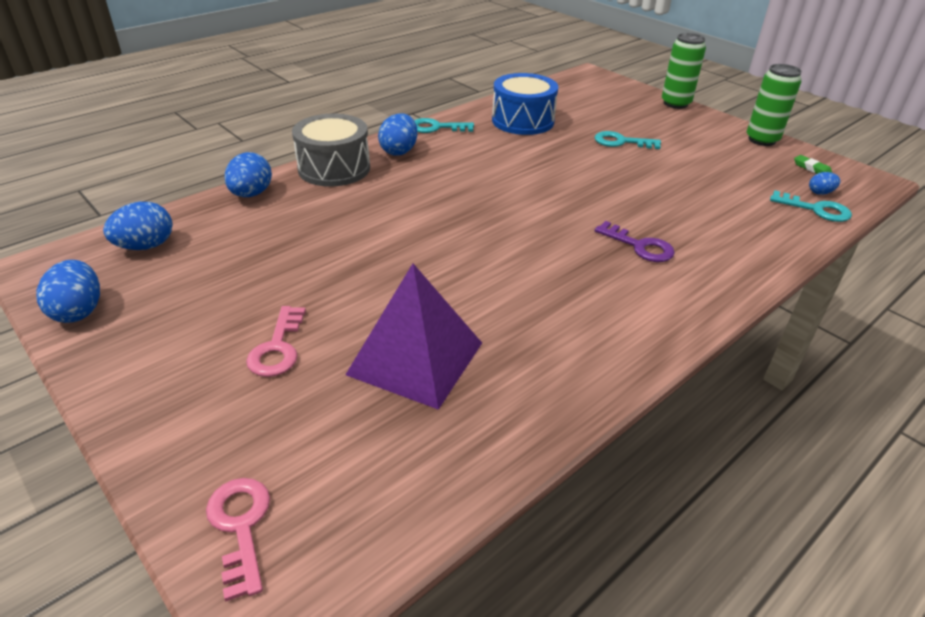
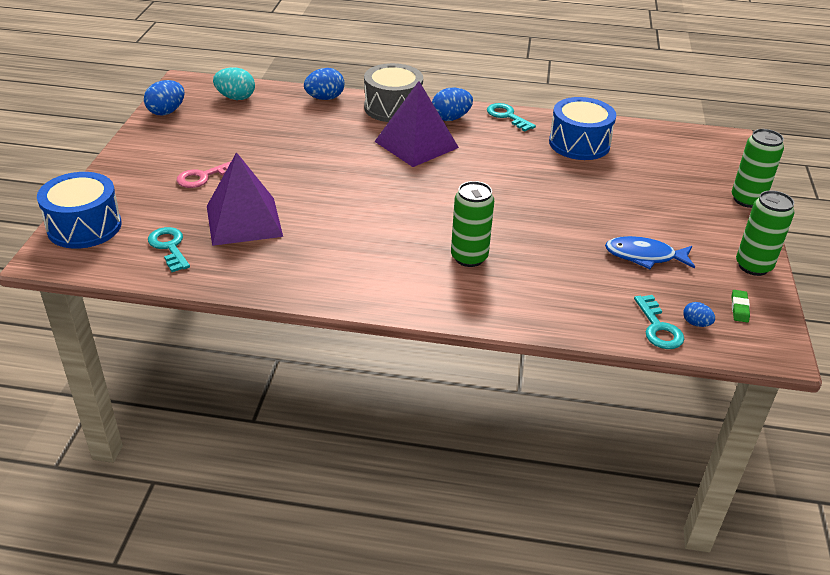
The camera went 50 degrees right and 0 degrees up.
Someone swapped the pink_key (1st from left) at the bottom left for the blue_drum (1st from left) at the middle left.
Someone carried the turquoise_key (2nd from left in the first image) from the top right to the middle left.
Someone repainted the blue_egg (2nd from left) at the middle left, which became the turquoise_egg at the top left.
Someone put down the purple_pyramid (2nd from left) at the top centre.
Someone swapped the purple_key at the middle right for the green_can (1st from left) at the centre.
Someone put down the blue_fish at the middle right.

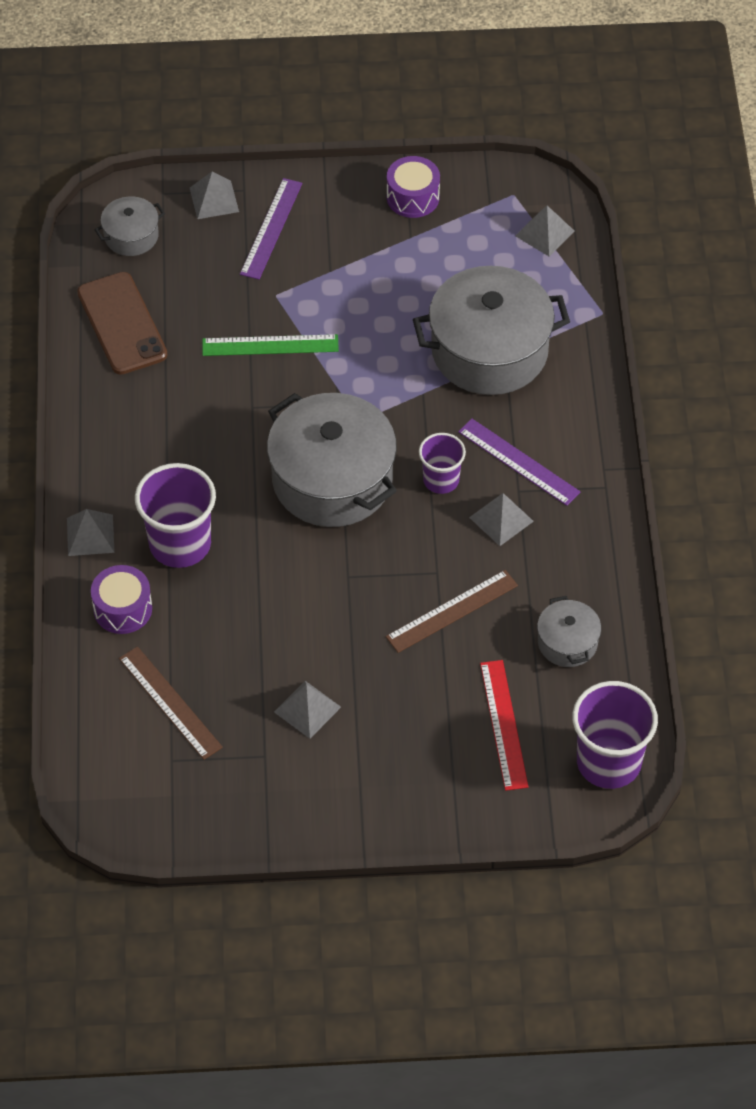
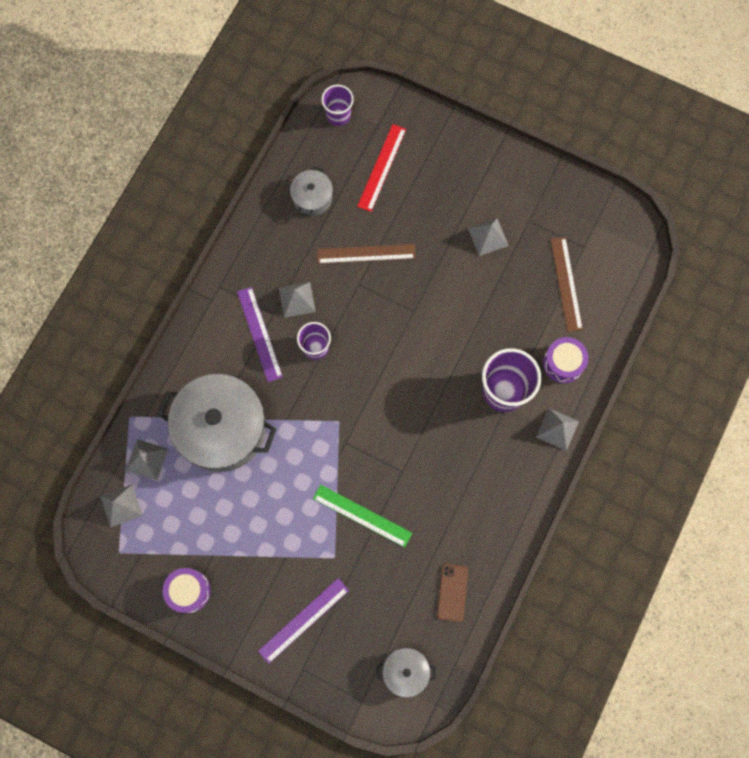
The camera went 150 degrees left and 20 degrees up.
Someone carried the grey_pyramid (2nd from left) from the top left to the middle left.
Someone scaled the purple_cup (3rd from left in the first image) at the middle right by 0.59.
Someone scaled the brown_phone at the top left by 0.59.
Someone took away the grey_pot (2nd from left) at the centre.

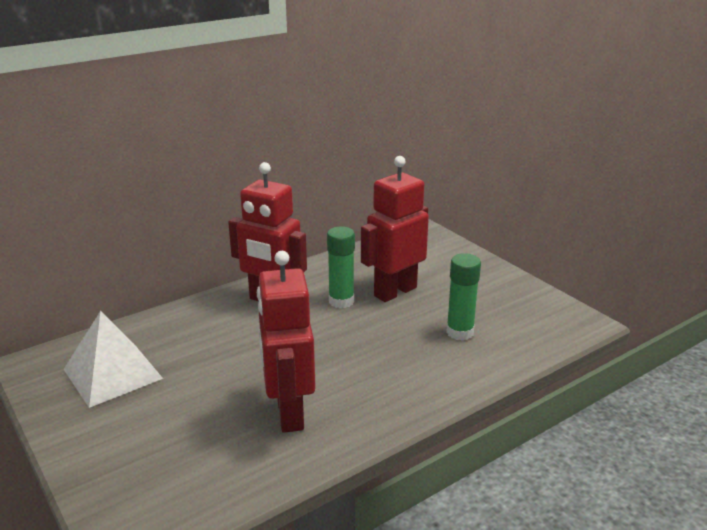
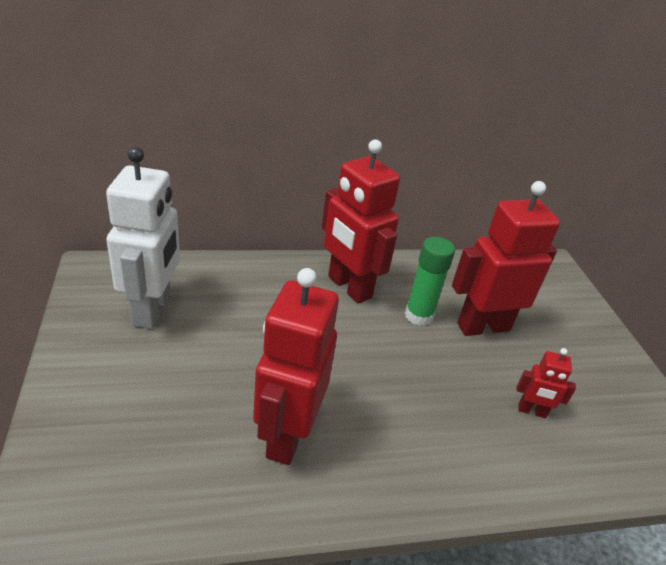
The camera went 20 degrees right and 10 degrees up.
Someone swapped the white_pyramid at the bottom left for the white_robot at the middle left.
Someone swapped the green_glue_stick (2nd from left) at the centre for the red_robot (4th from left) at the bottom right.

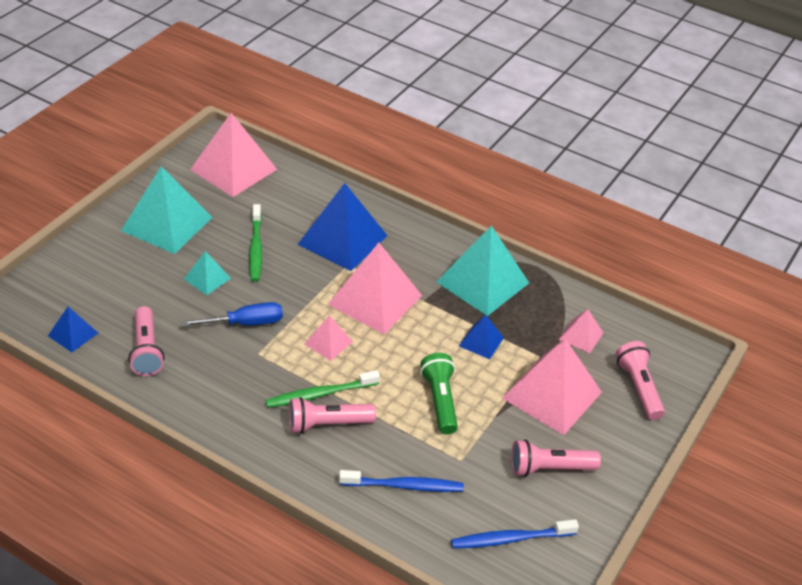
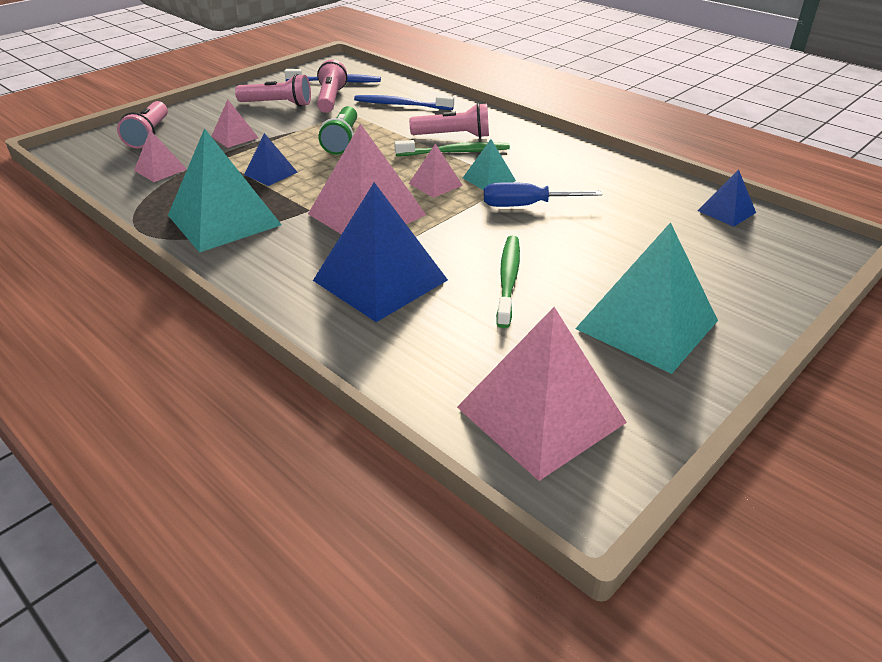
The camera went 165 degrees left and 5 degrees down.
Someone scaled the pink_pyramid (4th from left in the first image) at the middle right by 0.49.
Someone carried the pink_flashlight (1st from left in the first image) from the middle left to the top centre.
Someone carried the turquoise_pyramid (2nd from left) from the middle left to the top centre.

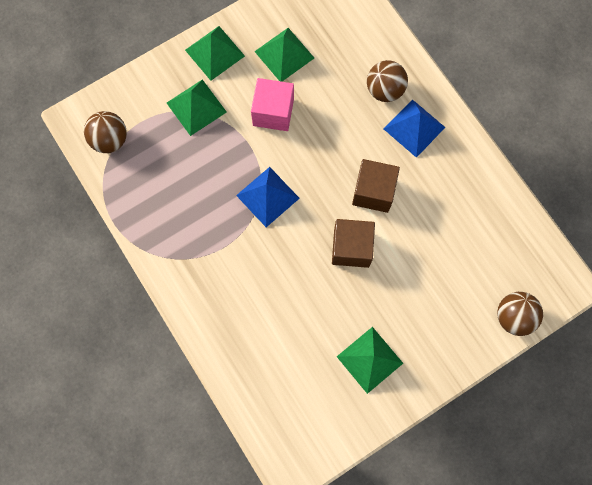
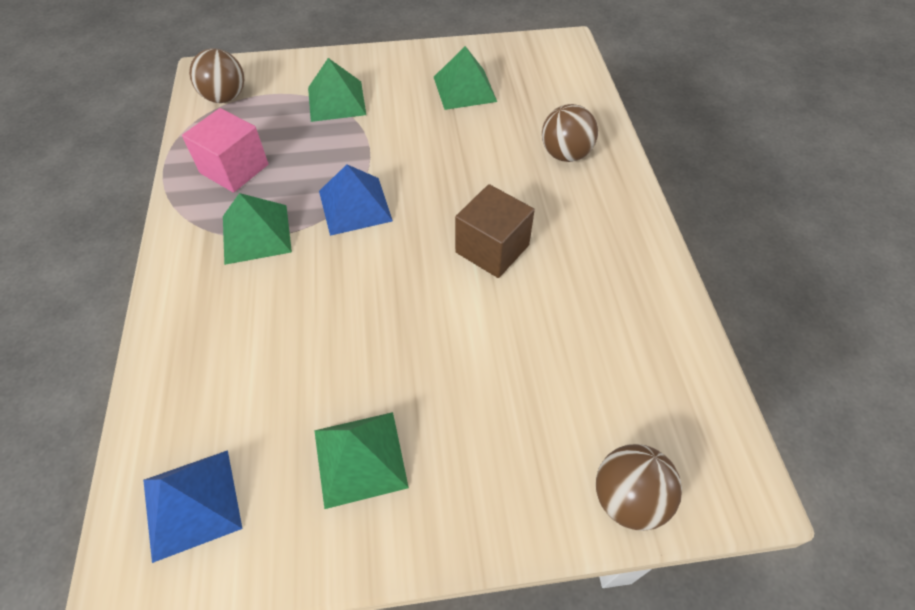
The camera went 25 degrees right and 20 degrees down.
Someone carried the blue_pyramid (2nd from left in the first image) from the top right to the bottom left.
Someone carried the pink_cube from the top centre to the top left.
Someone carried the green_pyramid (2nd from left in the first image) from the top centre to the middle left.
Someone took away the brown_cube (1st from left) at the centre.

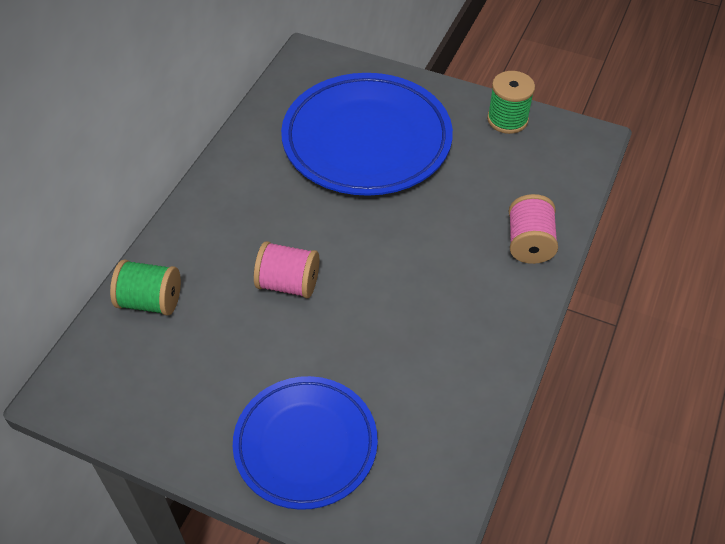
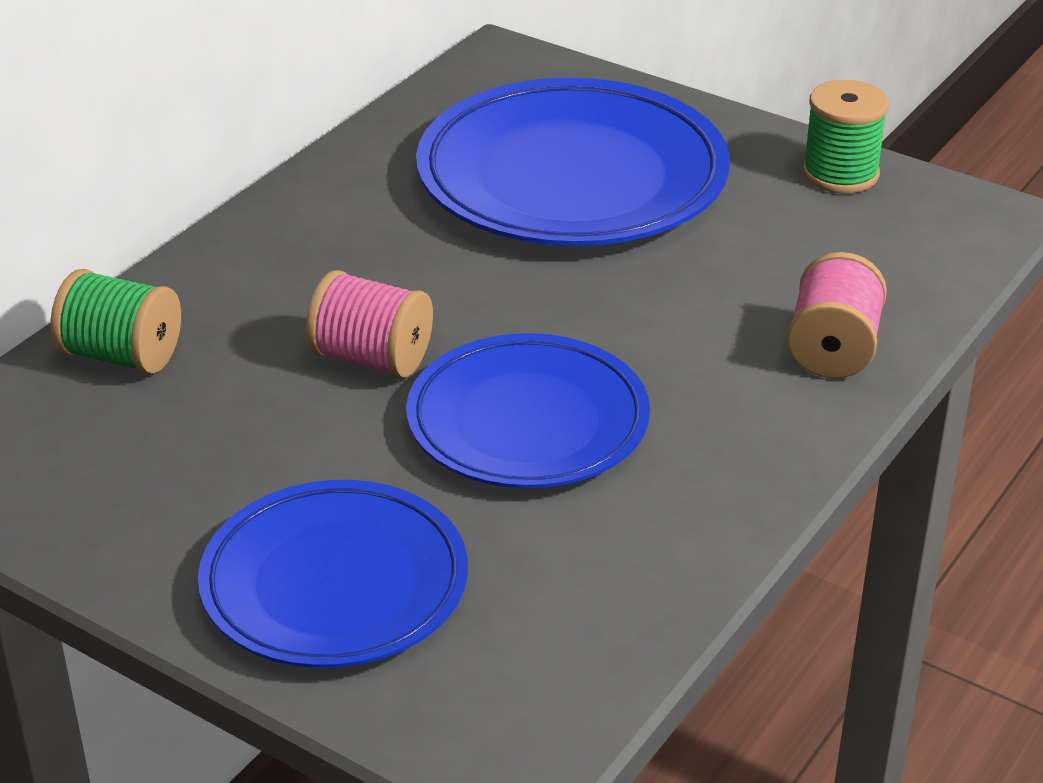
The camera went 10 degrees right and 15 degrees down.
Someone put down the blue_plate (2nd from left) at the centre.

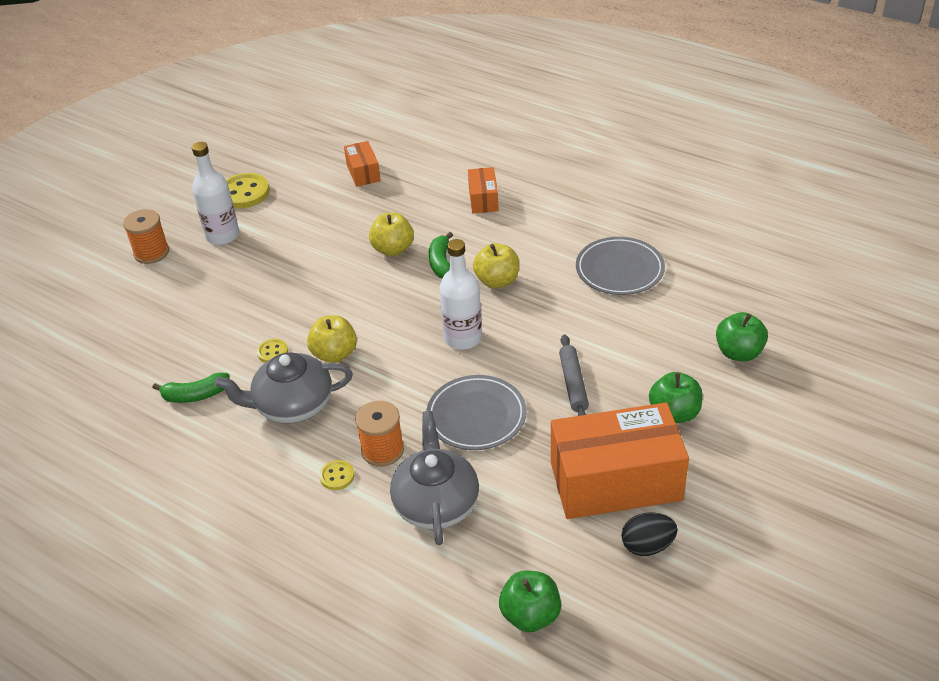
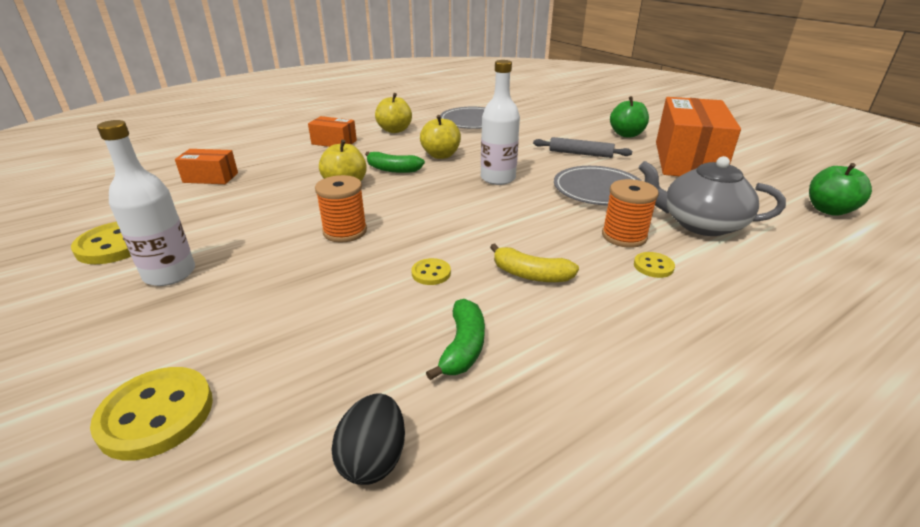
The camera went 70 degrees left and 10 degrees down.
Someone put down the yellow_button (2nd from left) at the bottom left.
Someone carried the orange_spool (1st from left) from the middle left to the centre.
Someone carried the black_egg from the bottom right to the bottom centre.
Someone carried the yellow_apple (1st from left in the first image) from the centre to the top centre.
Someone swapped the grey_teapot (1st from left) at the middle left for the yellow_banana at the centre.
Someone took away the green_apple (3rd from left) at the middle right.

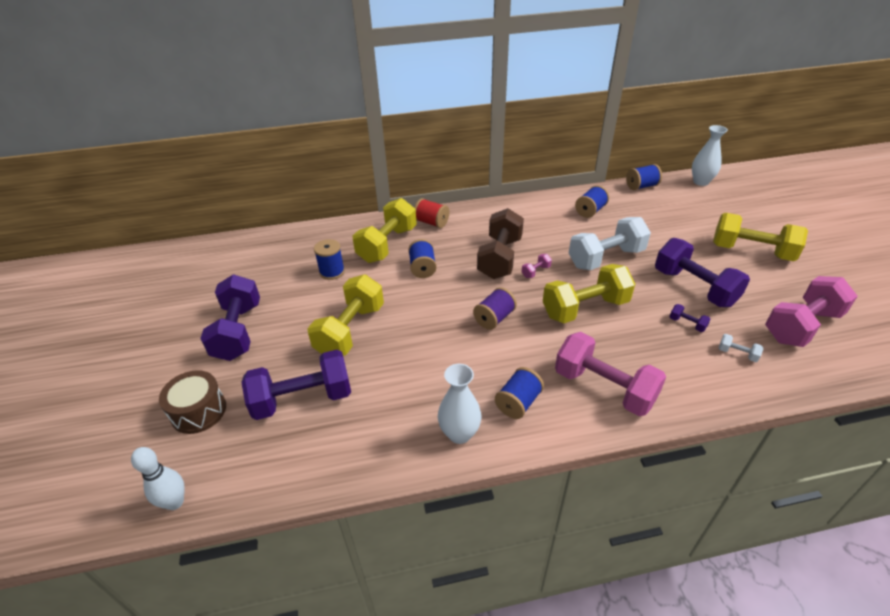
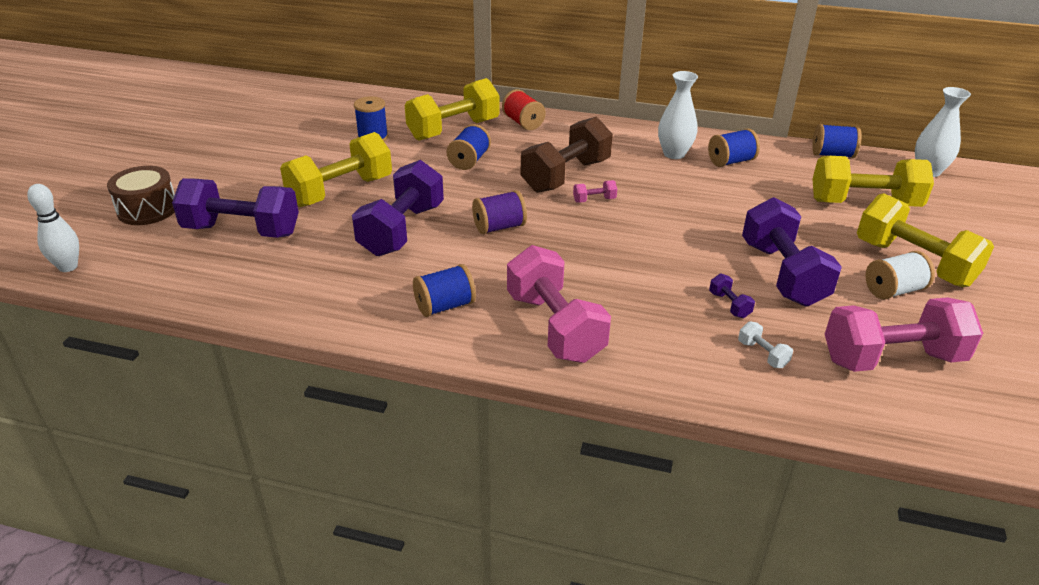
The camera went 25 degrees right and 5 degrees down.
Someone carried the purple_dumbbell (1st from left in the first image) from the middle left to the centre.
Someone carried the white_vase (1st from left) from the centre to the top centre.
Someone carried the yellow_dumbbell (3rd from left) from the centre to the top right.
Someone put down the white_spool at the middle right.
Someone took away the white_dumbbell (1st from left) at the middle right.

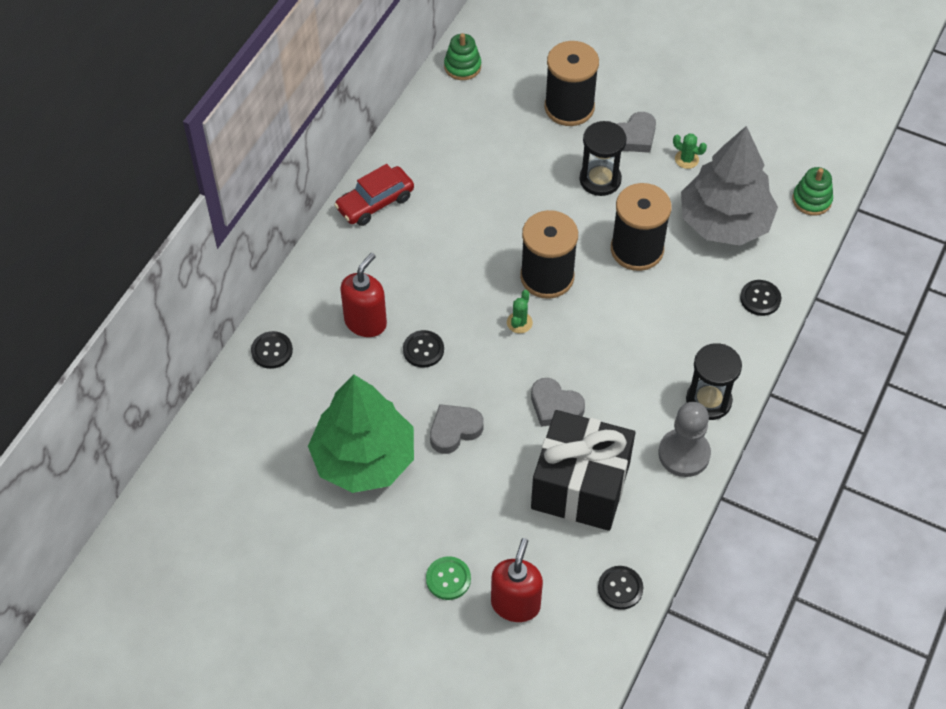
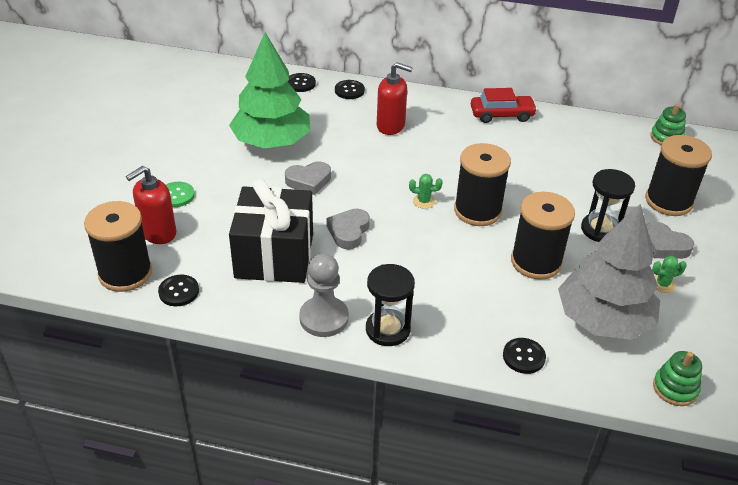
The camera went 75 degrees right and 15 degrees down.
Someone put down the black_spool (1st from left) at the middle left.
Someone rotated the red_soap_dispenser (2nd from left in the first image) at the bottom centre by 135 degrees clockwise.
Someone rotated the grey_heart (1st from left) at the centre by 120 degrees clockwise.
Someone carried the black_button (2nd from left) from the centre to the top centre.
Someone rotated the red_car at the top centre by 135 degrees clockwise.
Someone rotated the green_cactus (2nd from left) at the top right by 60 degrees clockwise.

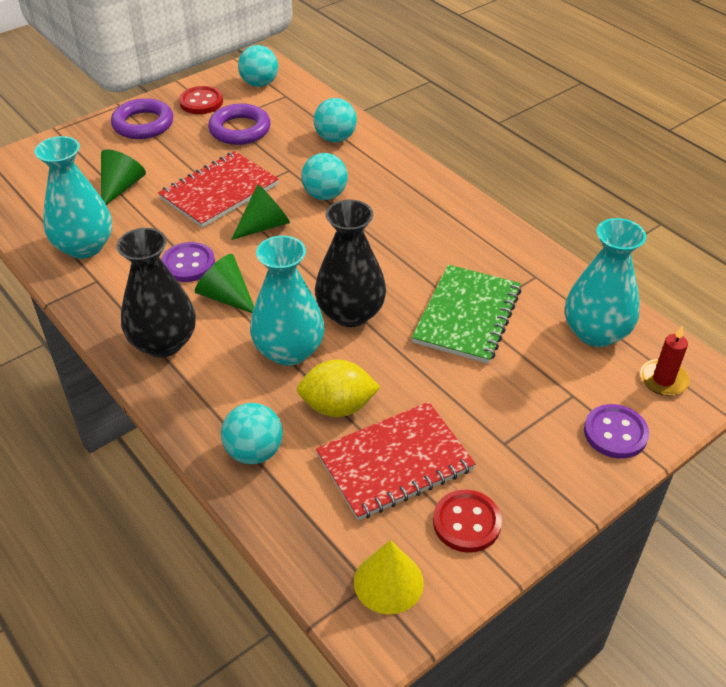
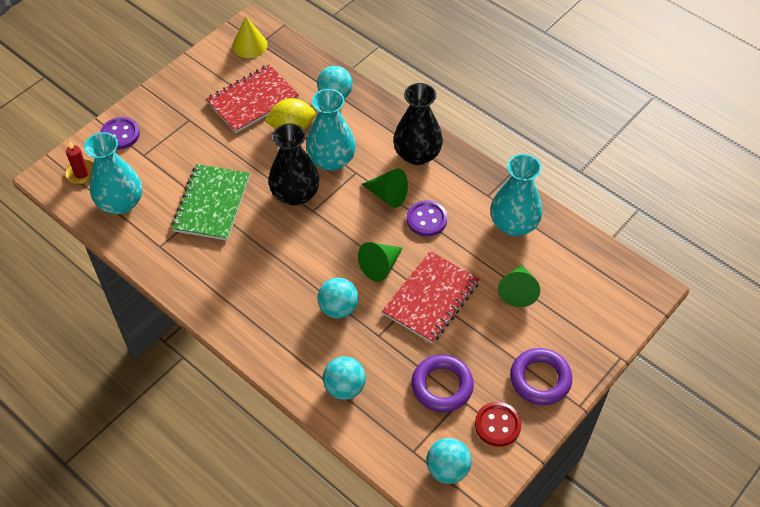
The camera went 170 degrees right and 10 degrees up.
Someone took away the red_button (2nd from left) at the bottom centre.

